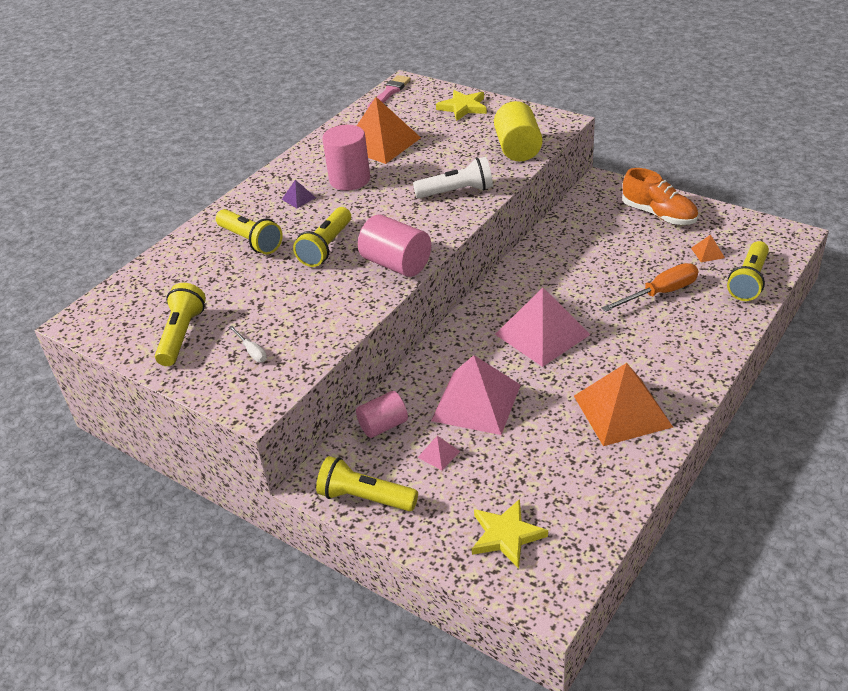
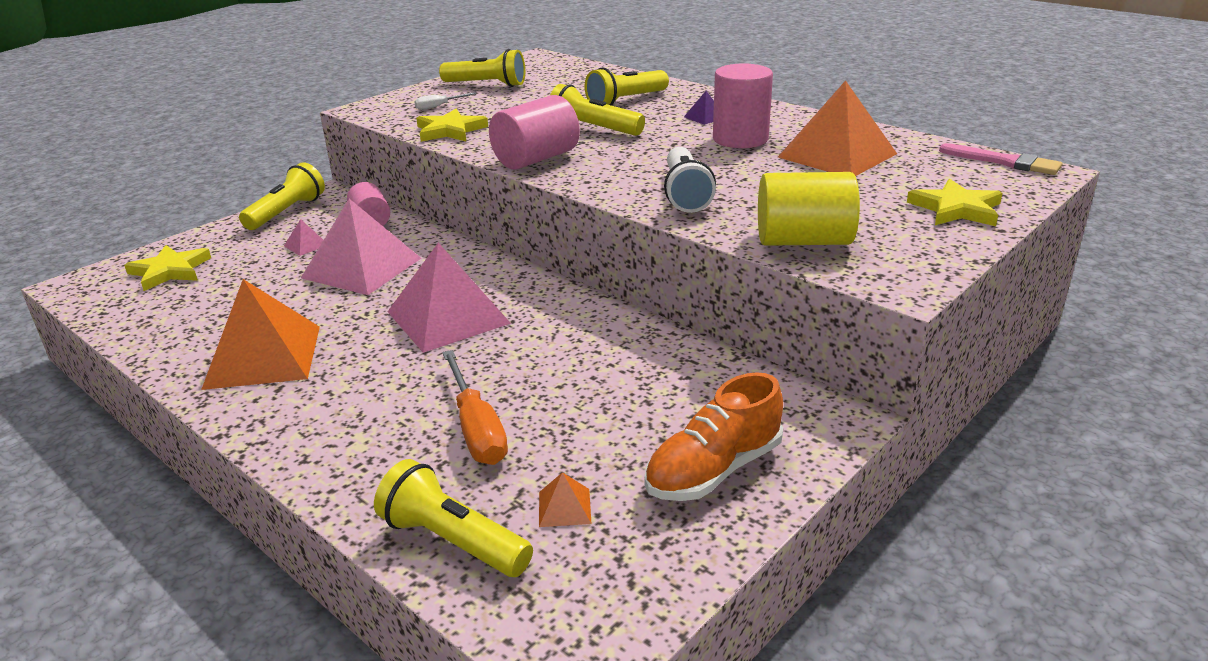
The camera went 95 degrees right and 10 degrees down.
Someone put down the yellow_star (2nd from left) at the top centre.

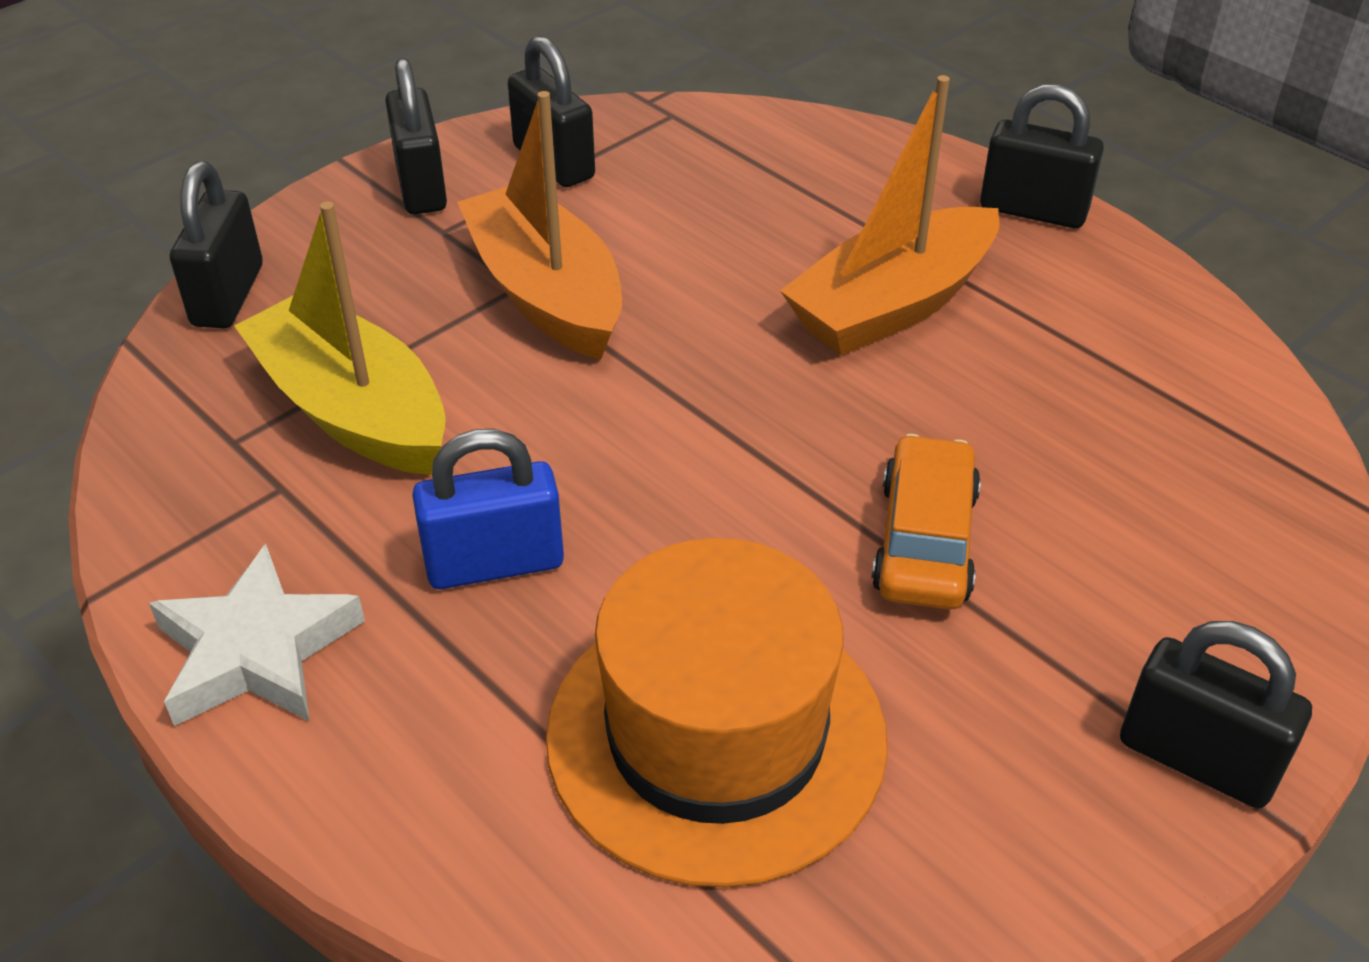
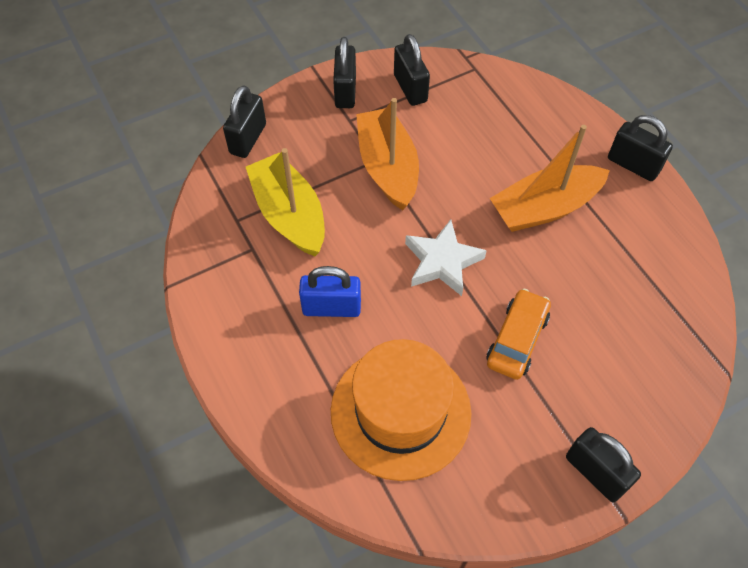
The camera went 15 degrees right and 15 degrees up.
Someone carried the white_star from the middle left to the centre.

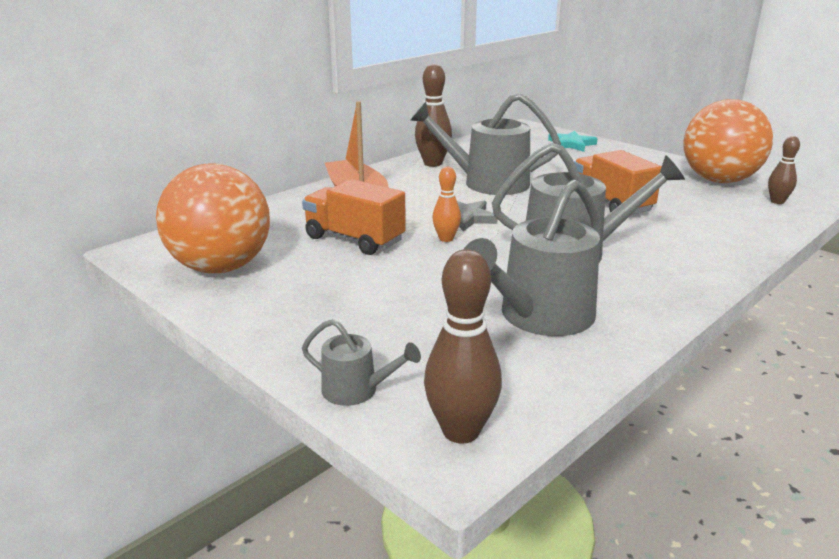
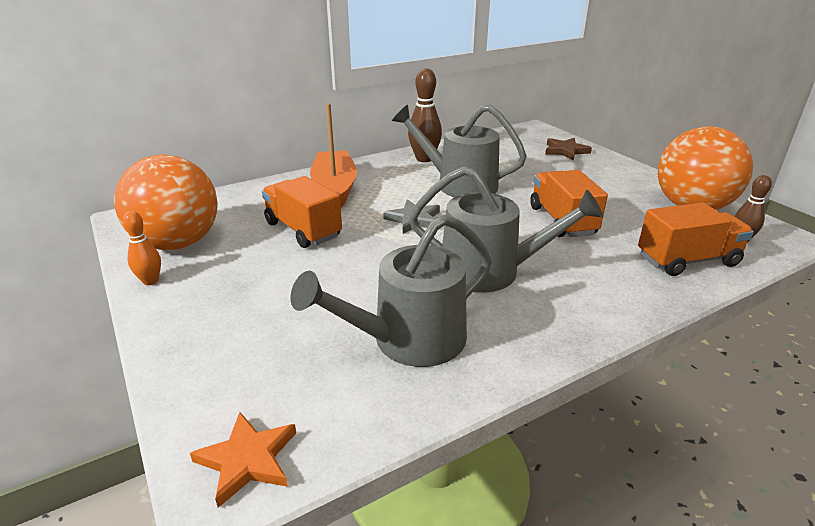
The camera went 15 degrees right and 5 degrees up.
Someone carried the orange_bowling_pin from the centre to the middle left.
Someone swapped the brown_bowling_pin (2nd from left) at the centre for the orange_star at the bottom left.
Someone repainted the turquoise_star at the top right, which became the brown_star at the top right.
Someone put down the orange_truck (3rd from left) at the middle right.
Someone took away the grey_watering_can (1st from left) at the centre.

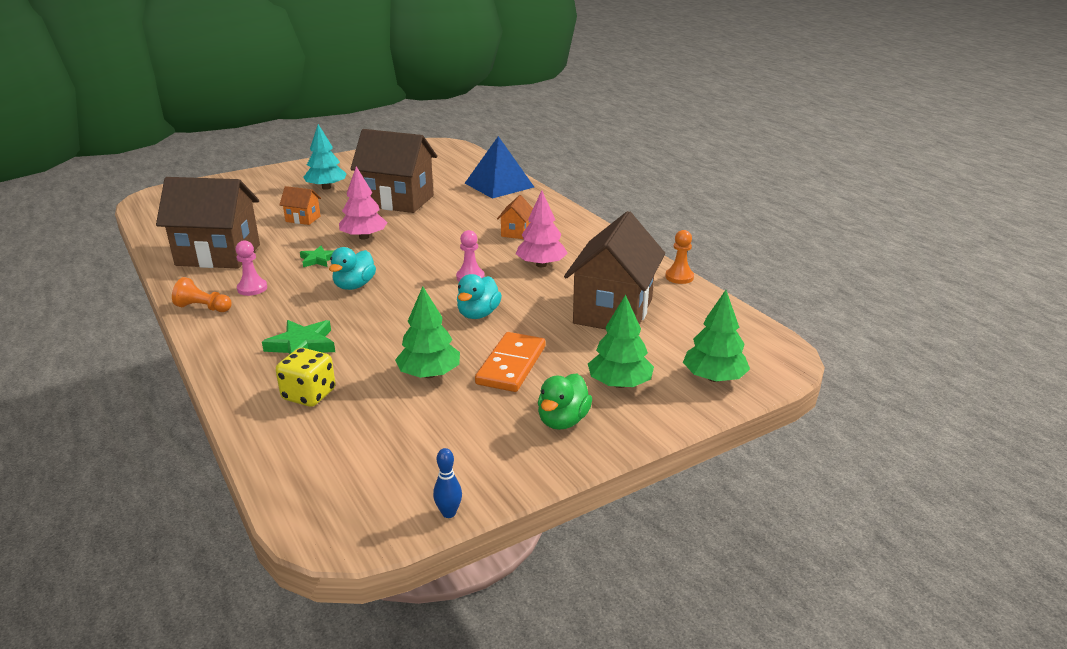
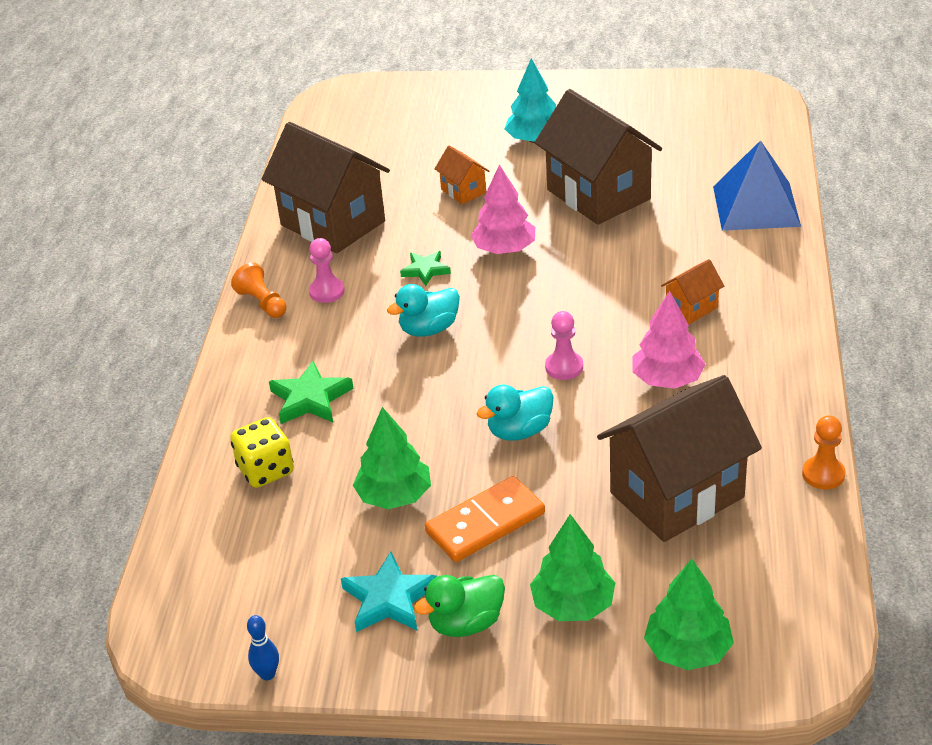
The camera went 40 degrees right and 10 degrees up.
Someone put down the turquoise_star at the bottom centre.

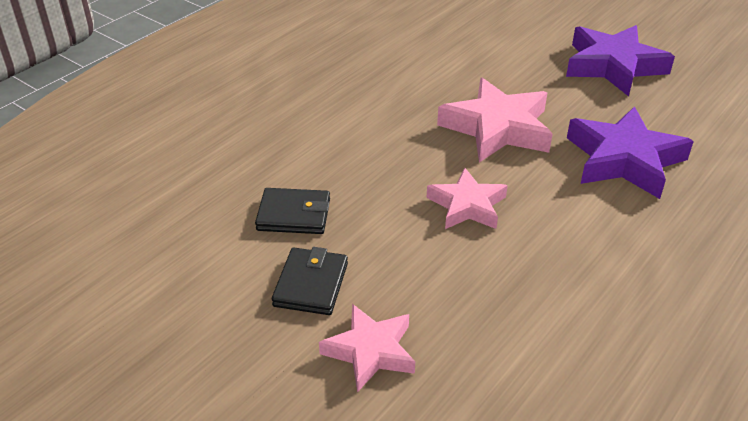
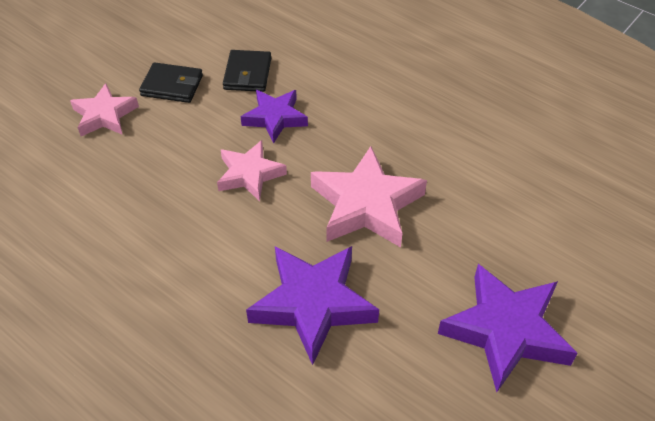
The camera went 90 degrees right and 10 degrees up.
Someone put down the purple_star (1st from left) at the top centre.

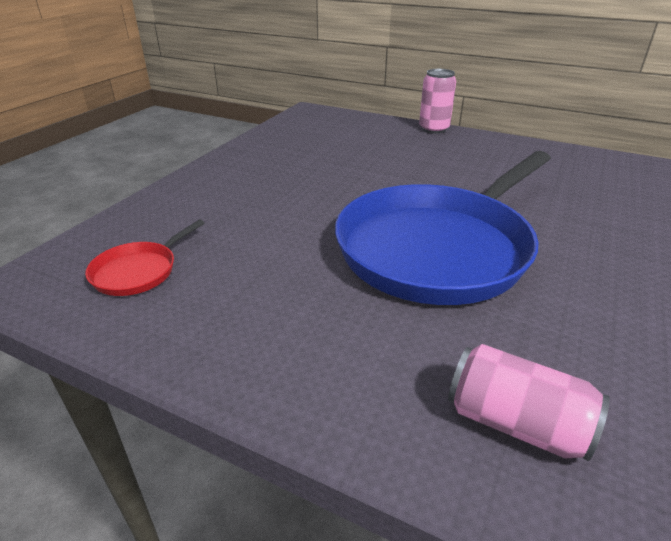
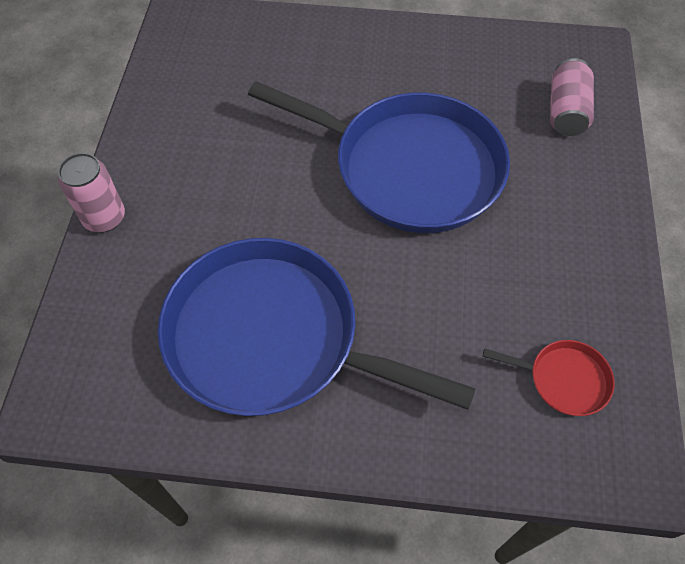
The camera went 110 degrees left and 25 degrees up.
Someone put down the blue_pan (1st from left) at the centre.

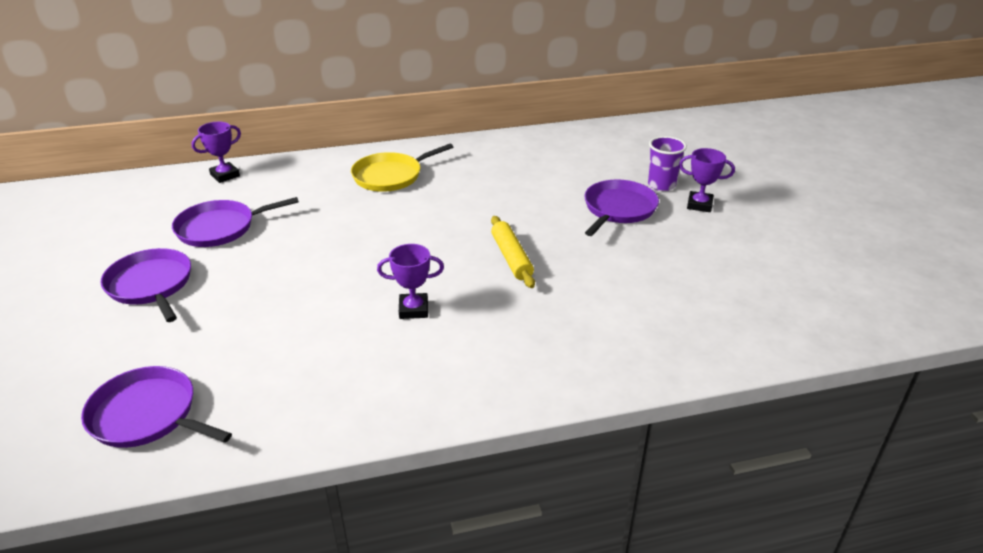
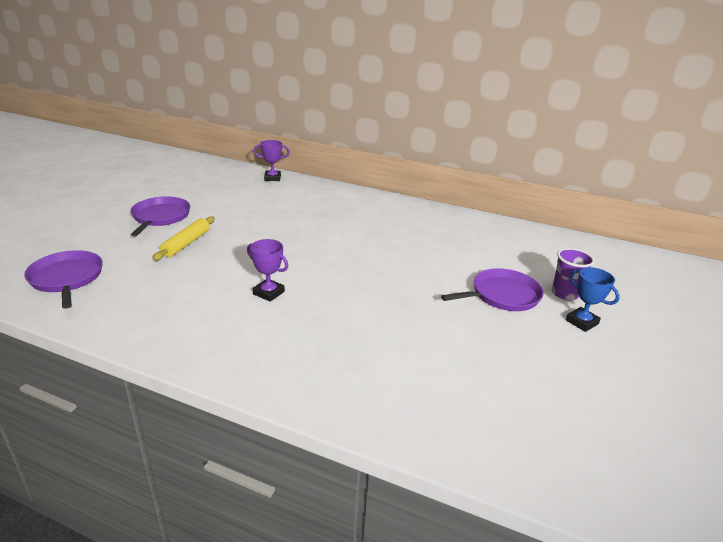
The camera went 35 degrees right and 5 degrees down.
Someone carried the yellow_rolling_pin from the centre to the middle left.
Someone repainted the purple_trophy (3rd from left) at the top right, which became the blue_trophy at the middle right.
Someone took away the purple_pan (3rd from left) at the middle left.
Someone took away the yellow_pan at the top centre.

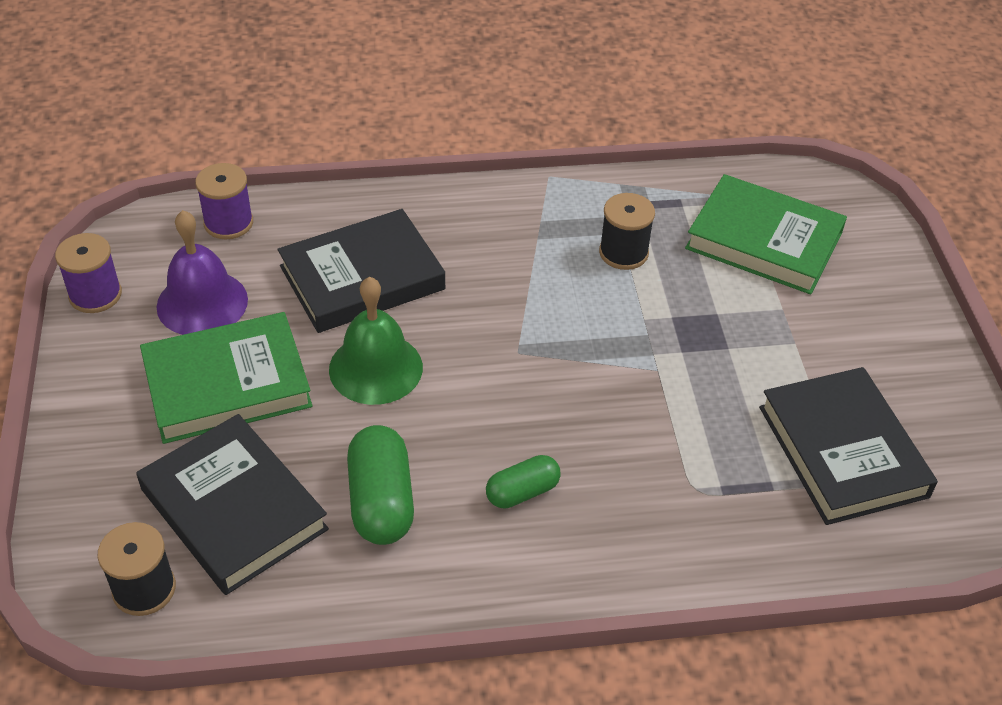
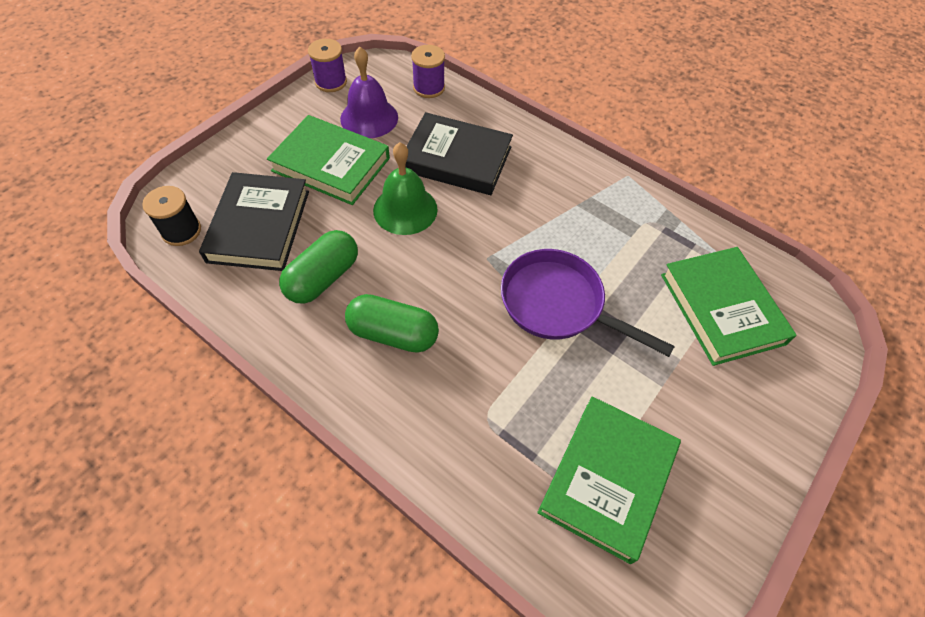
The camera went 45 degrees right and 10 degrees up.
Someone scaled the green_capsule (2nd from left) at the bottom centre by 1.62.
Someone put down the purple_pan at the centre.
Someone repainted the black_book (3rd from left) at the middle right, which became the green_book (2nd from left) at the bottom centre.
Someone took away the black_spool (2nd from left) at the top centre.

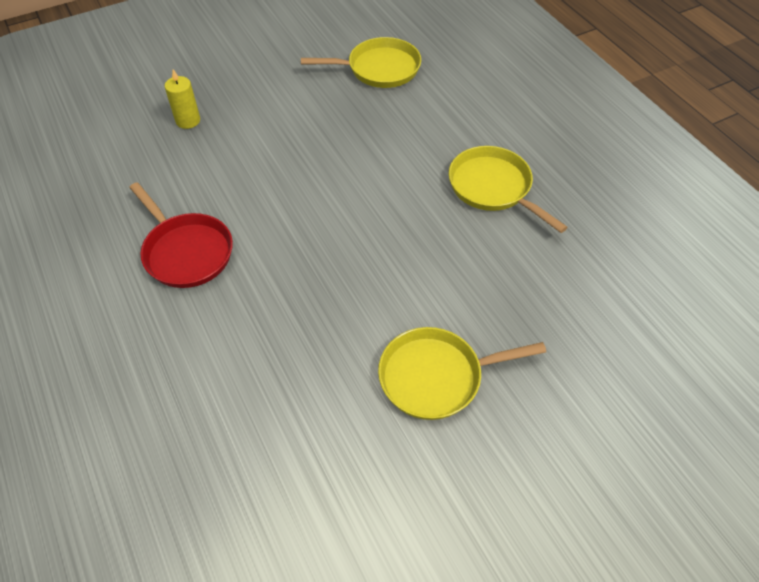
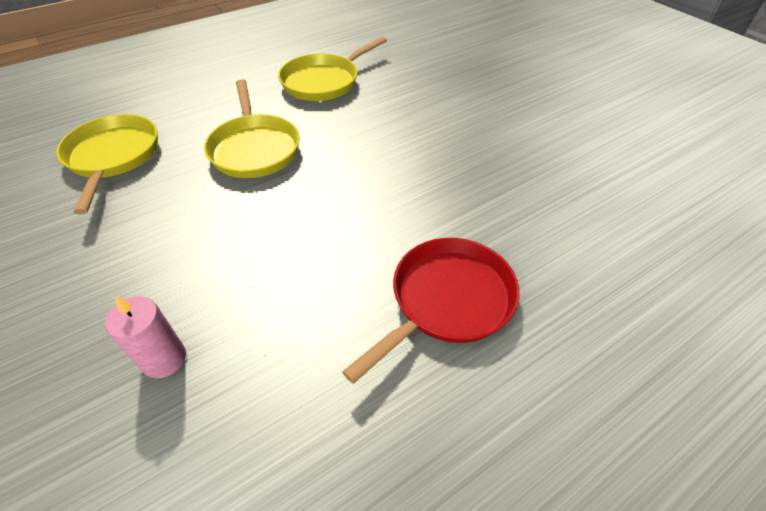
The camera went 95 degrees left and 5 degrees down.
Someone repainted the yellow_candle at the top left, which became the pink_candle at the middle left.
Someone carried the yellow_pan (2nd from left) from the centre to the top left.

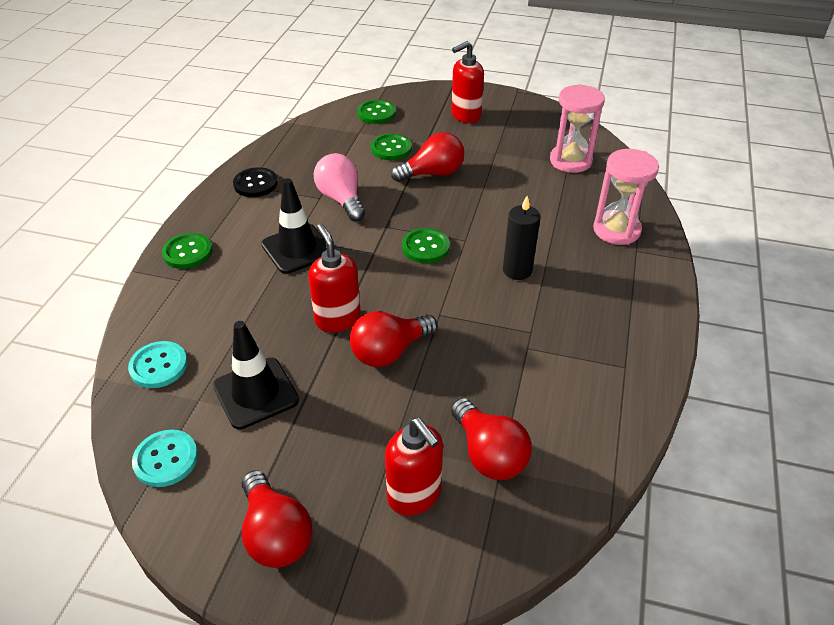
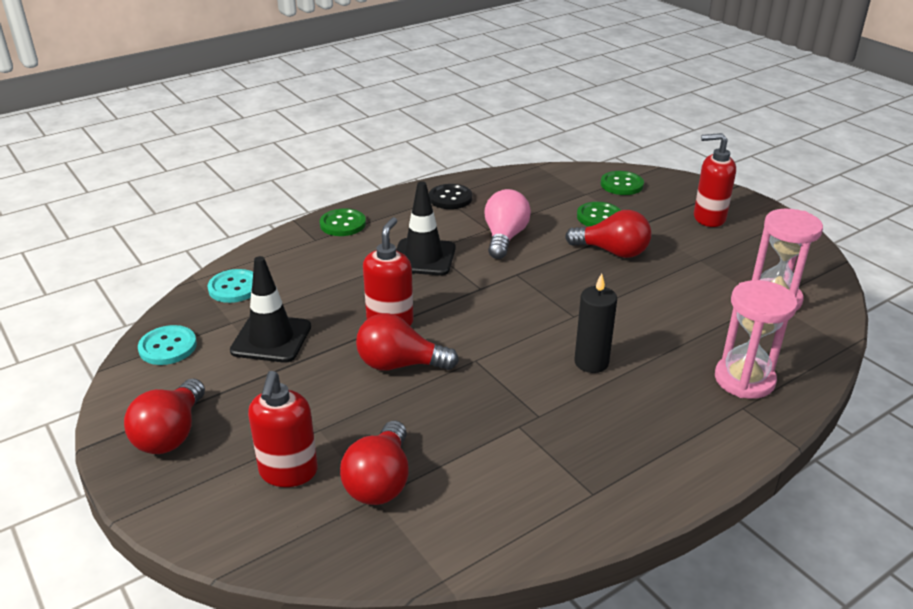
The camera went 40 degrees right and 10 degrees down.
Someone took away the green_button (4th from left) at the centre.

